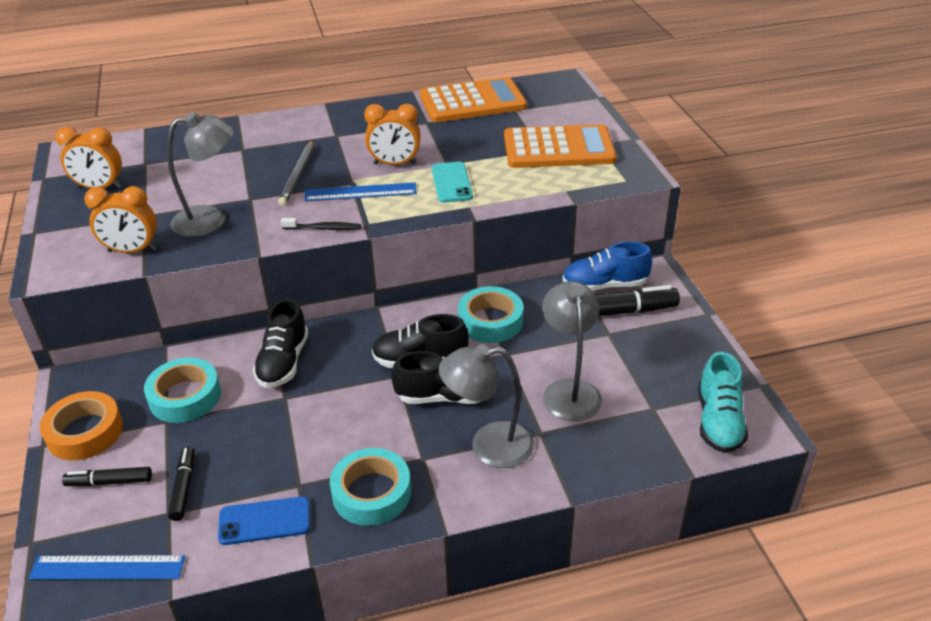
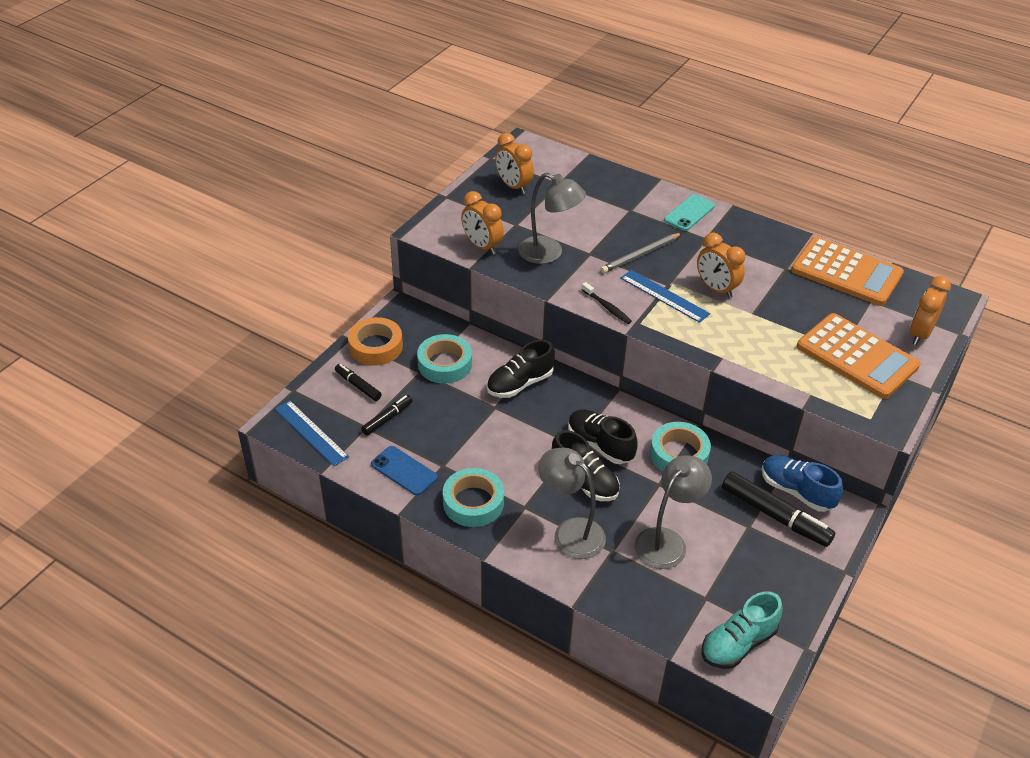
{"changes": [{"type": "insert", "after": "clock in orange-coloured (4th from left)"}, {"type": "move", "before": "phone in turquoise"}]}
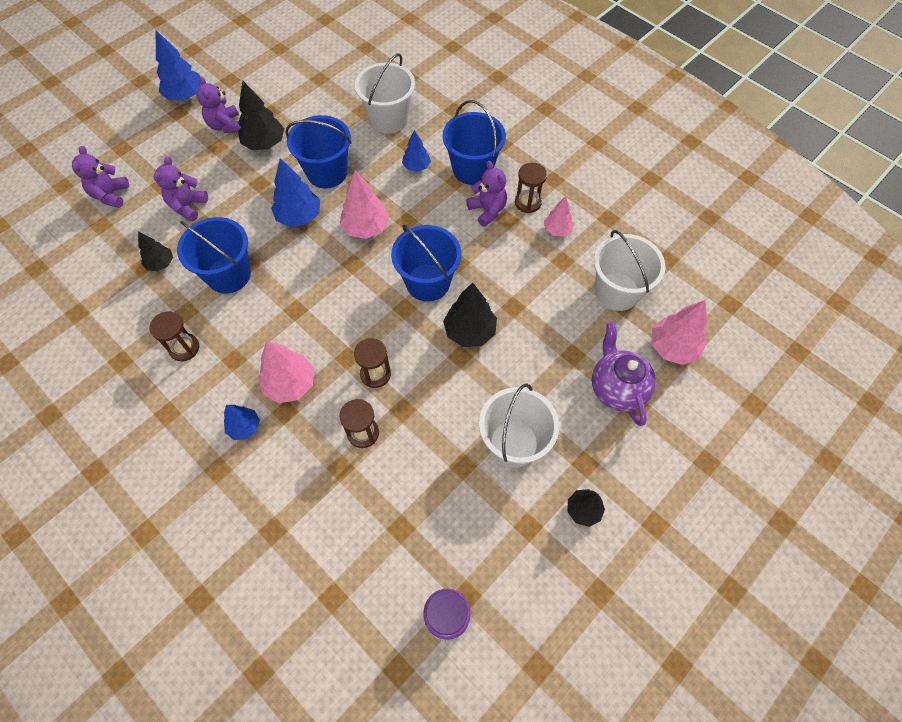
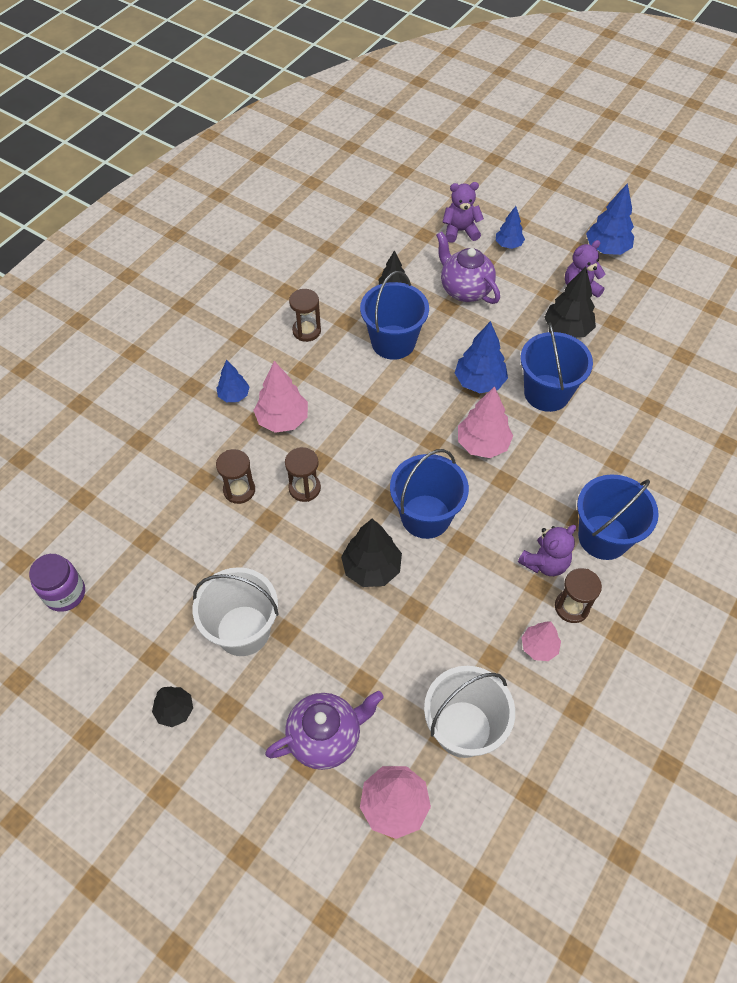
{"changes": [{"type": "delete", "before": "sand bucket in pure white (1st from left)"}, {"type": "move", "before": "tree in blue (4th from left in the first image)", "after": "tree in blue (3rd from left)"}, {"type": "replace", "before": "teddy in royal purple (2nd from left)", "after": "tea pot in royal purple (2nd from left)"}]}
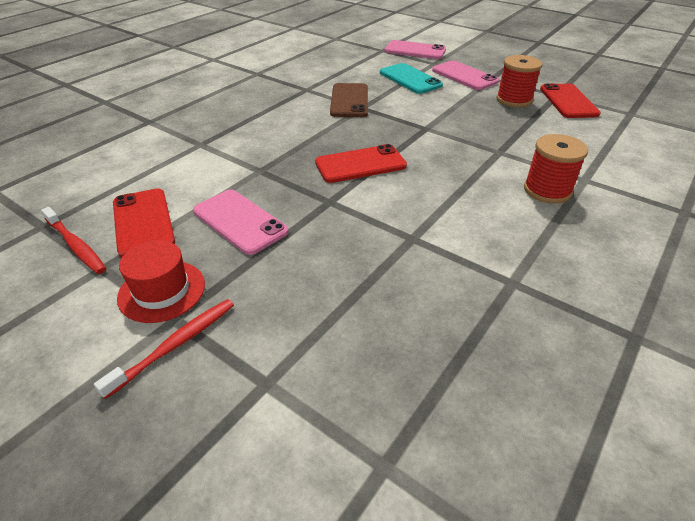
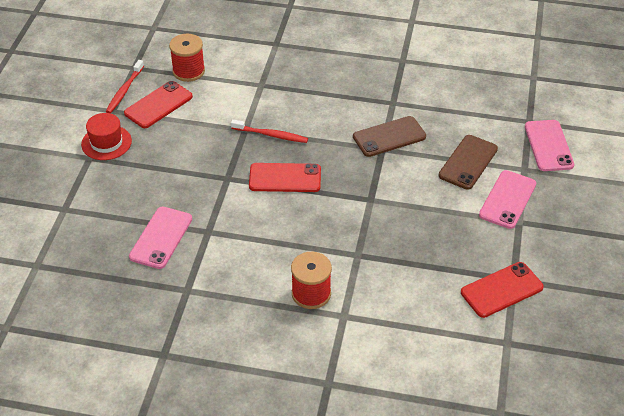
{"changes": [{"type": "move", "before": "dental brush in crimson (2nd from left)"}, {"type": "move", "before": "phone in rosy (1st from left)"}, {"type": "move", "before": "spool in crimson (1st from left)"}, {"type": "recolor", "before": "phone in turquoise", "after": "phone in russet (2nd from left)"}, {"type": "rotate", "before": "phone in crimson (2nd from left)", "turn": -45}]}
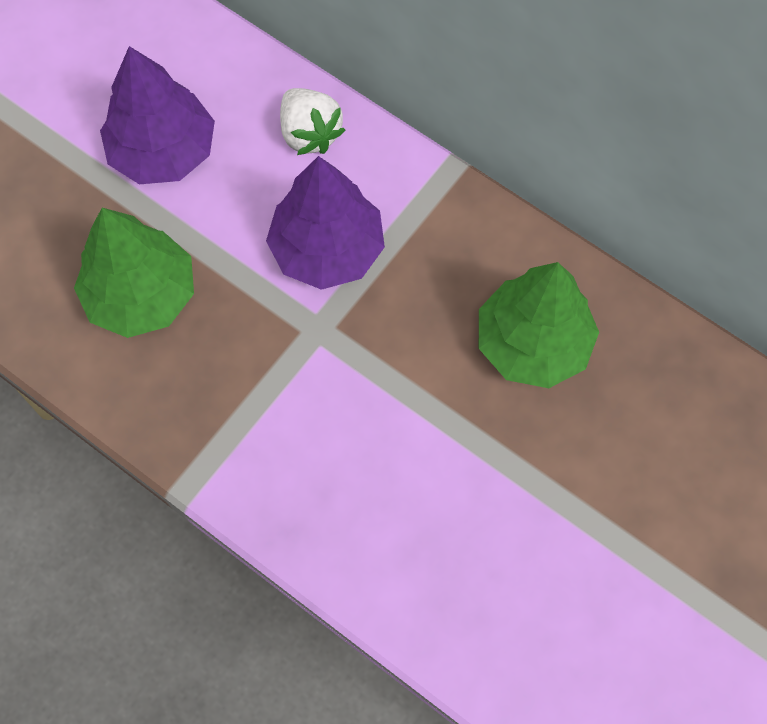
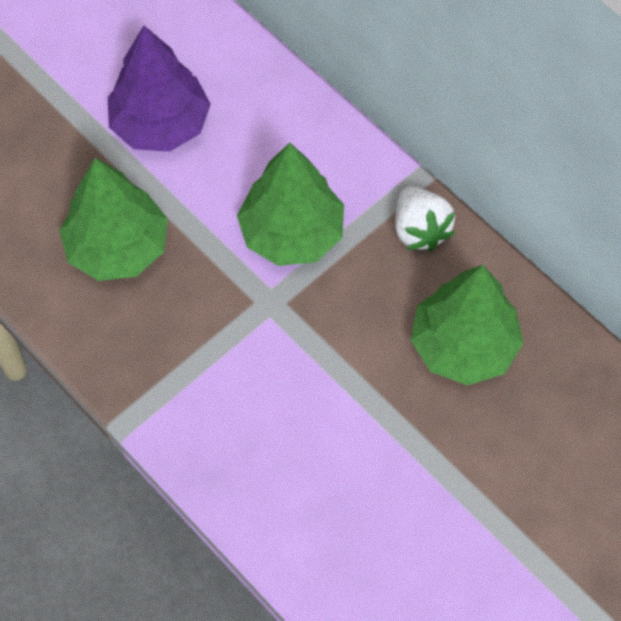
{"changes": [{"type": "move", "before": "strawberry in pure white"}, {"type": "recolor", "before": "tree in royal purple (2nd from left)", "after": "tree in leaf-green (2nd from left)"}]}
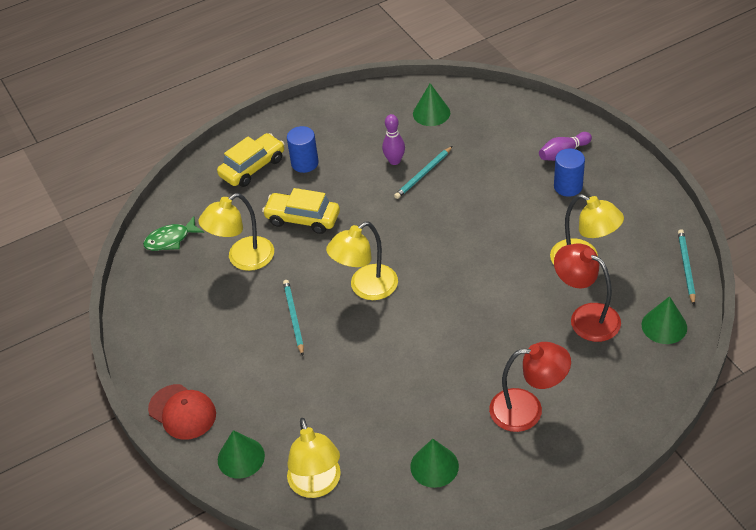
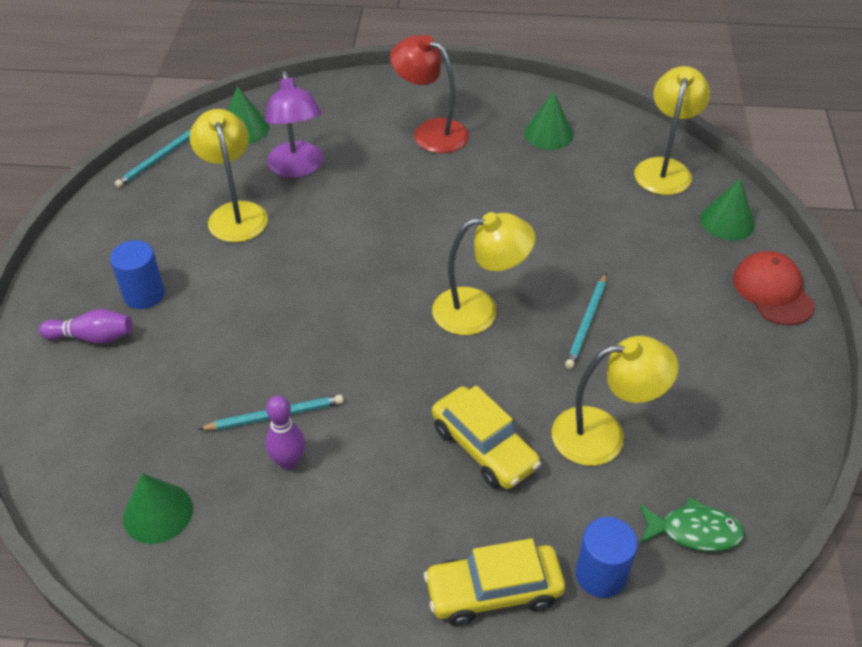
{"changes": [{"type": "move", "before": "cylinder in blue (1st from left in the first image)", "after": "cylinder in blue (2nd from left)"}, {"type": "recolor", "before": "desk lamp in crimson (2nd from left)", "after": "desk lamp in royal purple"}]}
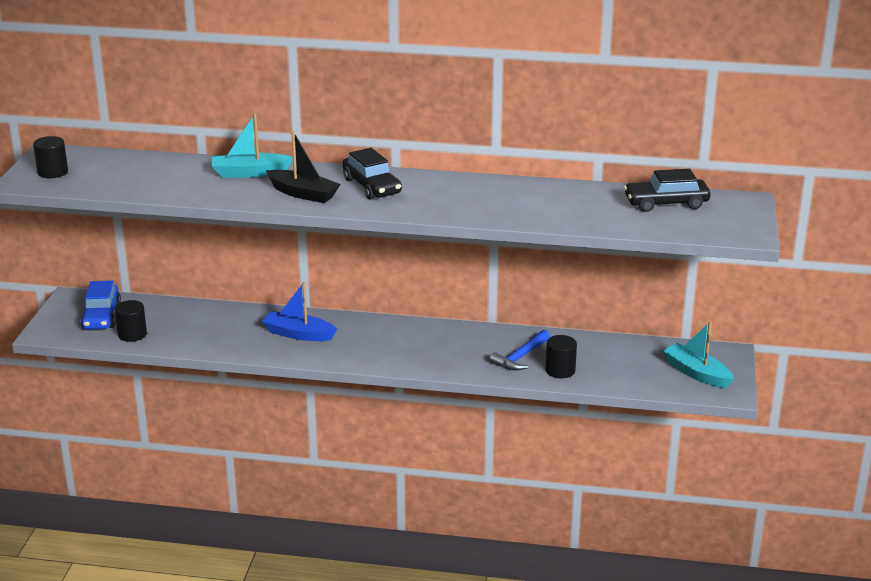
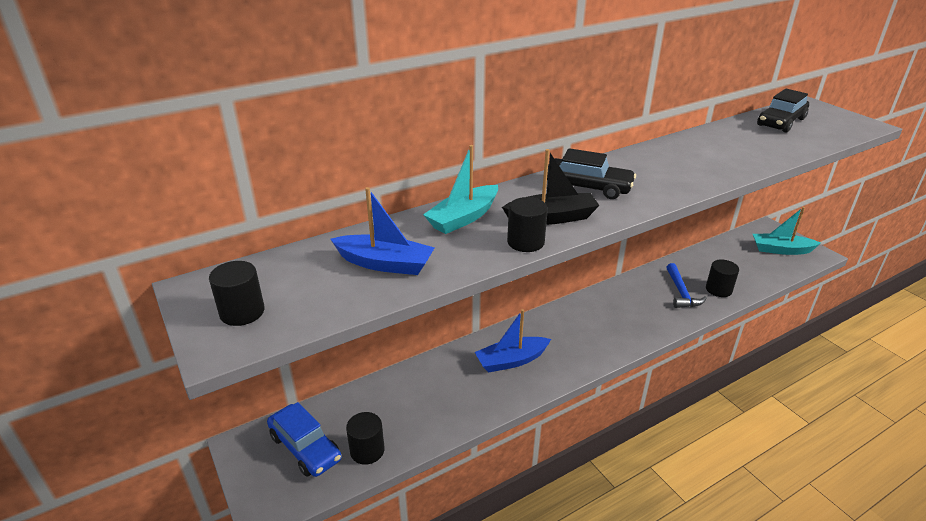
{"changes": [{"type": "insert", "after": "sailboat in blue (1st from left)"}, {"type": "insert", "after": "cylinder in jet-black (3rd from left)"}]}
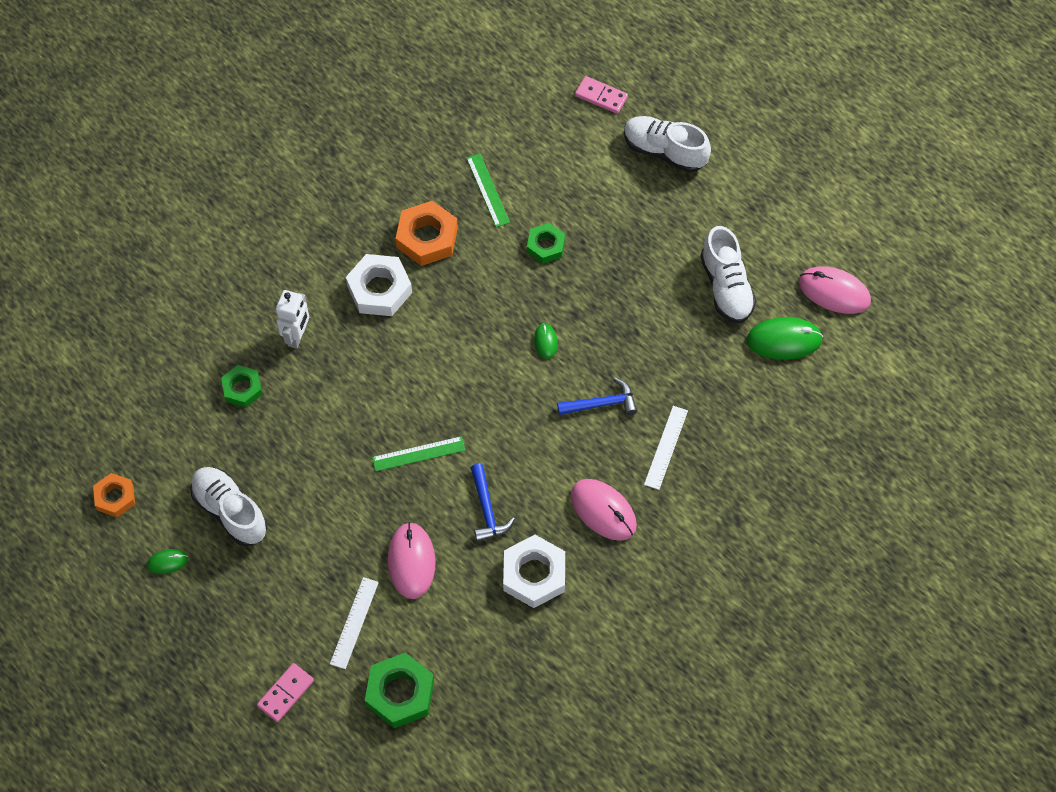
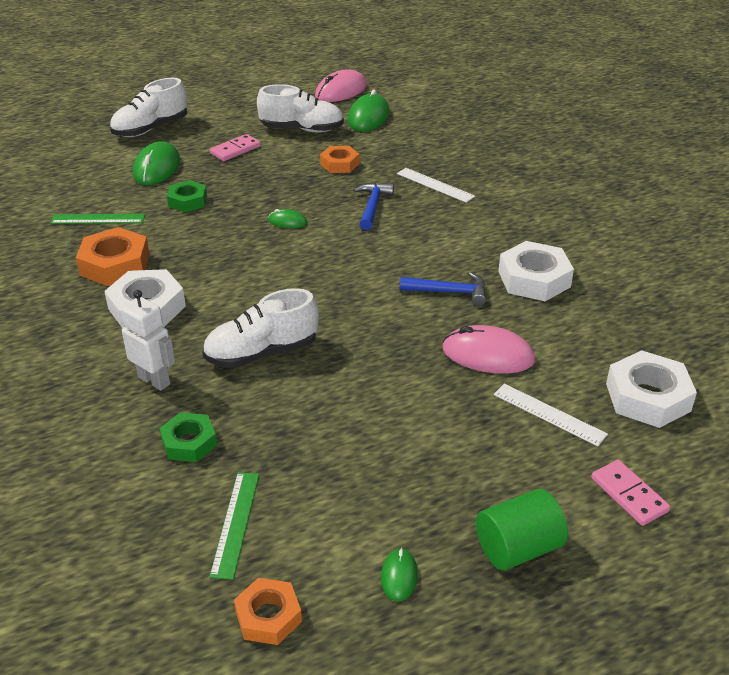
{"changes": [{"type": "delete", "before": "mouse in rosy (2nd from left)"}, {"type": "insert", "after": "mouse in leaf-green (1st from left)"}, {"type": "insert", "after": "nut in orange-coloured (3rd from left)"}, {"type": "insert", "after": "cylinder in leaf-green"}, {"type": "move", "before": "shoe in pure white (1st from left in the first image)", "after": "shoe in pure white (2nd from left)"}, {"type": "move", "before": "ruler in leaf-green (1st from left in the first image)", "after": "ruler in leaf-green (2nd from left)"}, {"type": "move", "before": "domino in rosy (2nd from left in the first image)", "after": "domino in rosy (1st from left)"}, {"type": "recolor", "before": "nut in leaf-green (2nd from left)", "after": "nut in pure white (3rd from left)"}]}
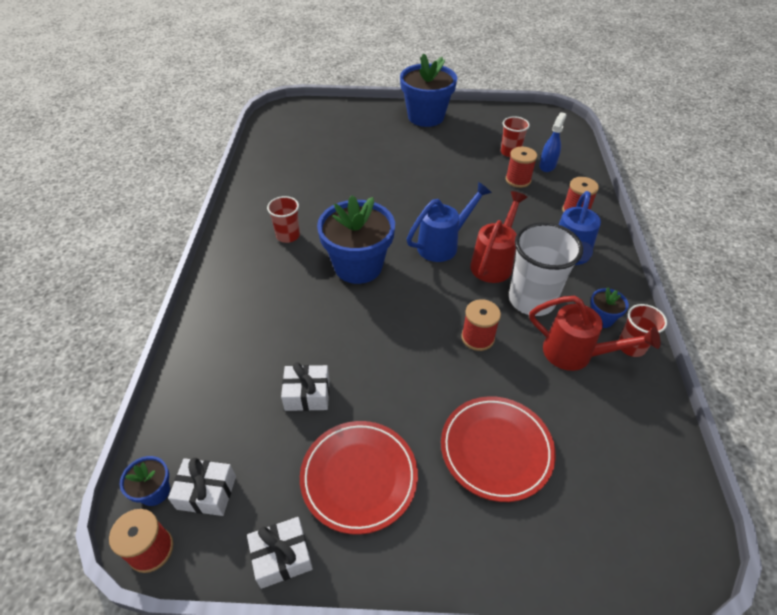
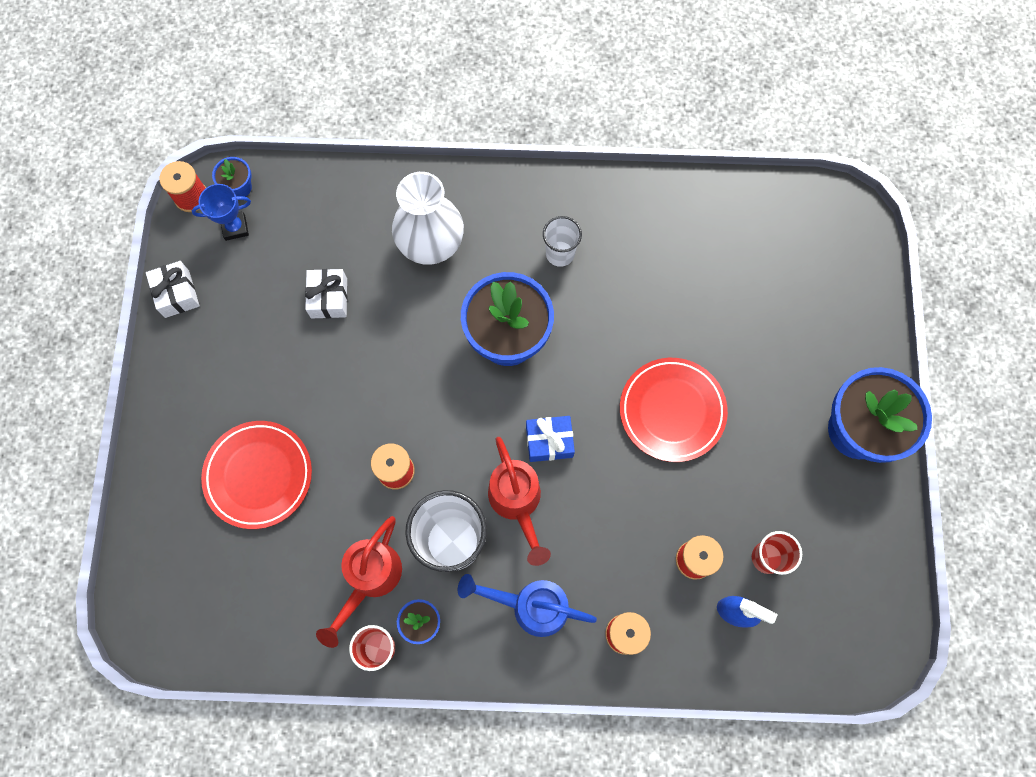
{"changes": [{"type": "insert", "after": "flower vase in pure white"}, {"type": "move", "before": "dinner plate in crimson (1st from left in the first image)", "after": "dinner plate in crimson (2nd from left)"}, {"type": "replace", "before": "wrapped gift in pure white (1st from left)", "after": "trophy in blue"}, {"type": "replace", "before": "sprinkling can in blue (1st from left)", "after": "wrapped gift in blue"}, {"type": "recolor", "before": "cup in crimson (1st from left)", "after": "cup in pure white (2nd from left)"}, {"type": "rotate", "before": "sprinkling can in crimson (1st from left in the first image)", "turn": 45}]}
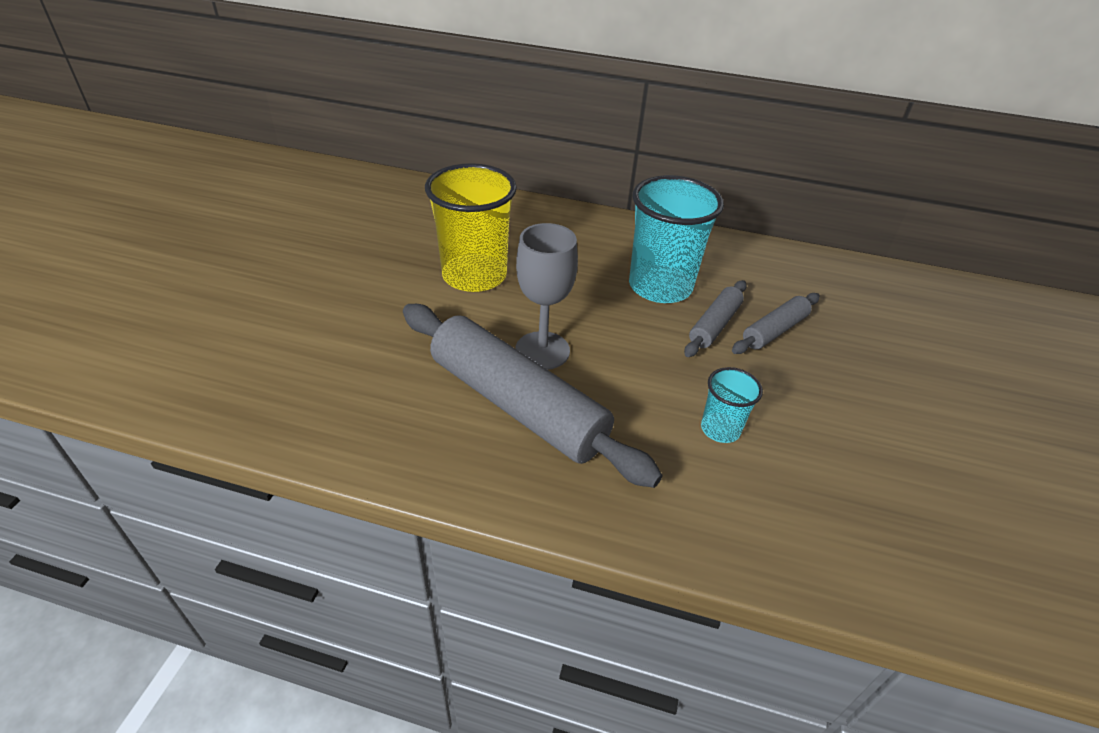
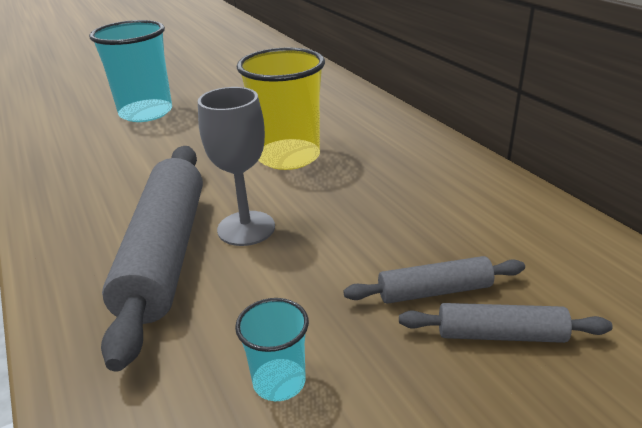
{"changes": [{"type": "move", "before": "cup in turquoise (1st from left)"}]}
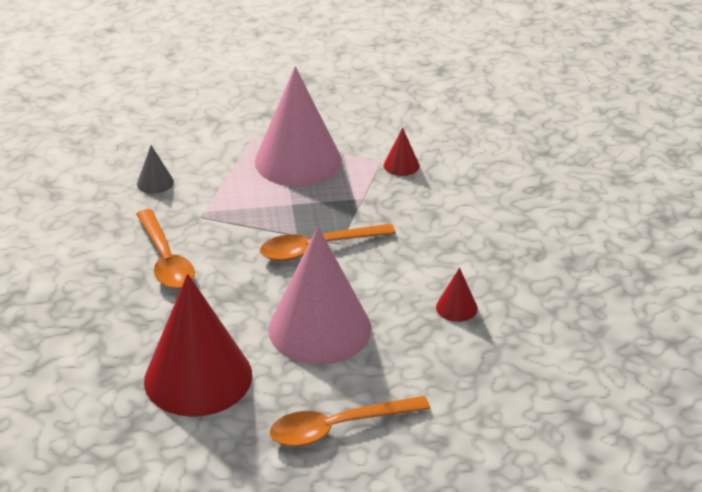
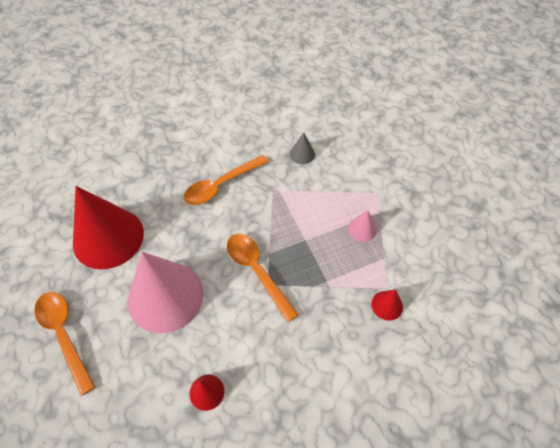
{"changes": [{"type": "resize", "before": "solid cone in rosy (1st from left in the first image)", "scale": 0.41}]}
